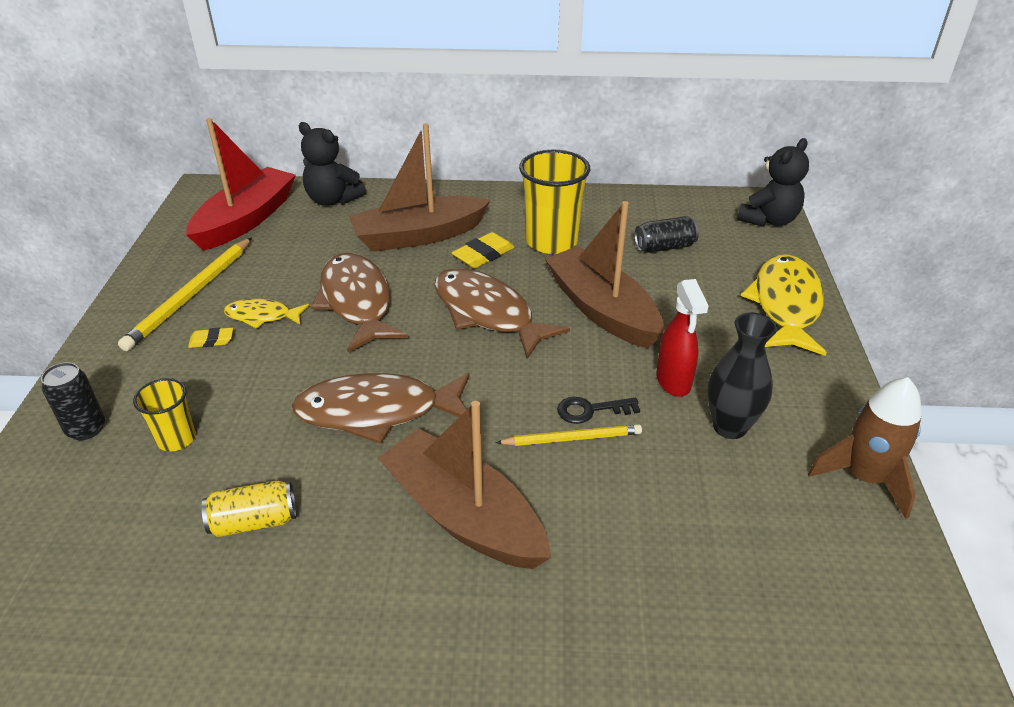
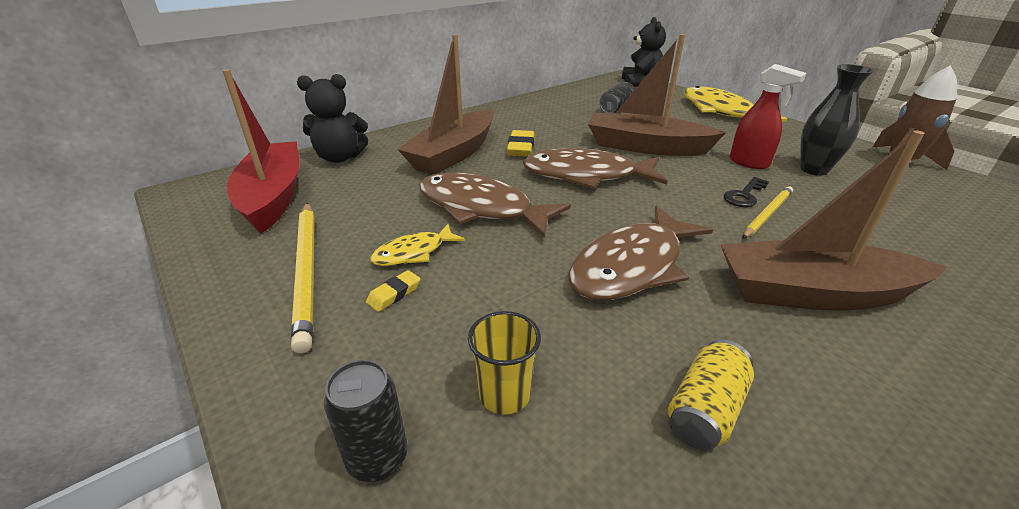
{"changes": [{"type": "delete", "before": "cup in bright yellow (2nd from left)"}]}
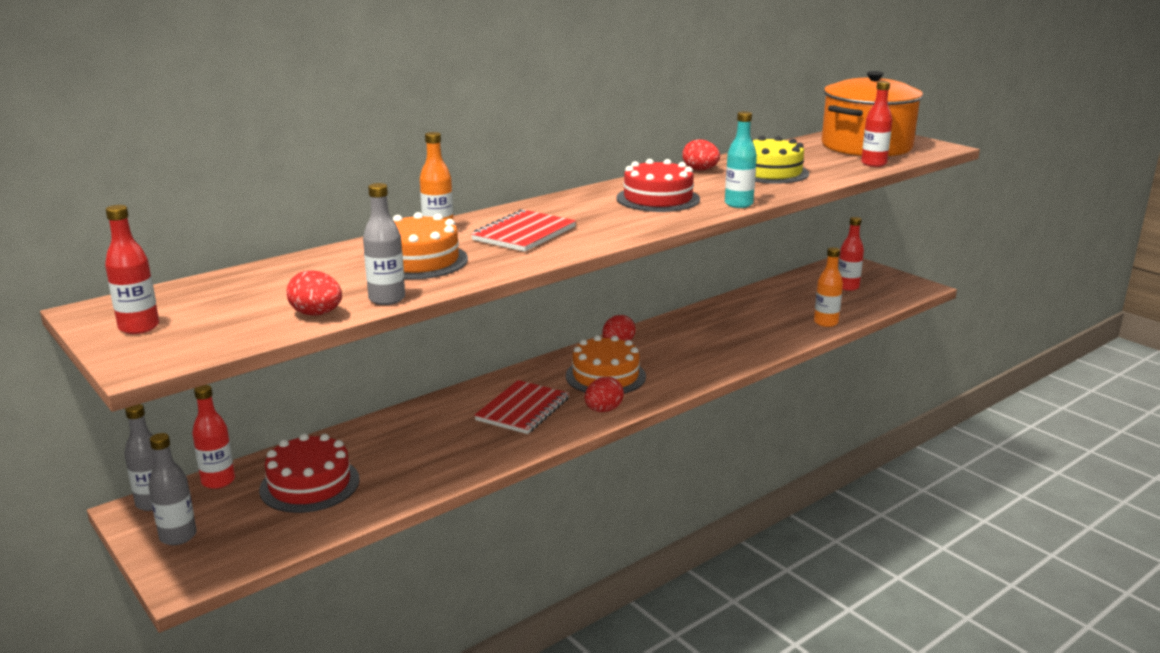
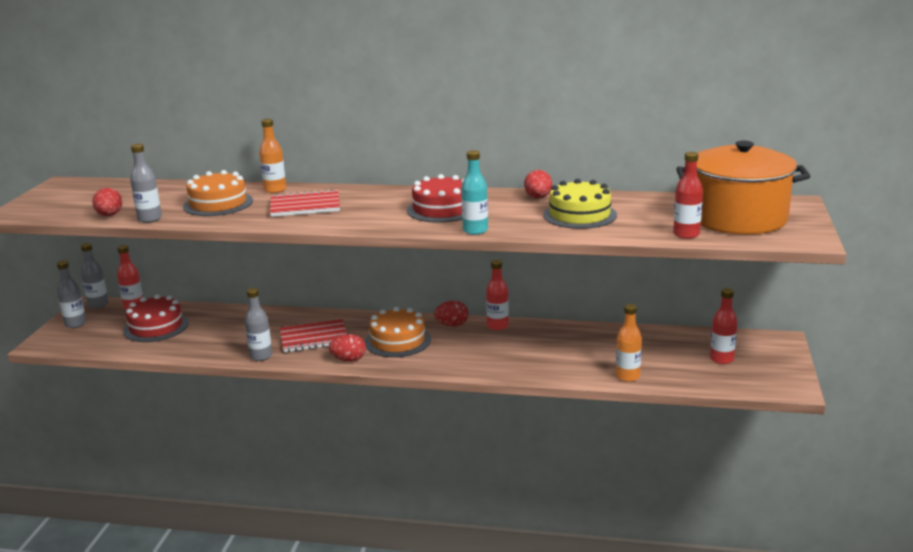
{"changes": [{"type": "insert", "after": "drink bottle in gray (4th from left)"}, {"type": "move", "before": "drink bottle in crimson (1st from left in the first image)", "after": "drink bottle in crimson (2nd from left)"}]}
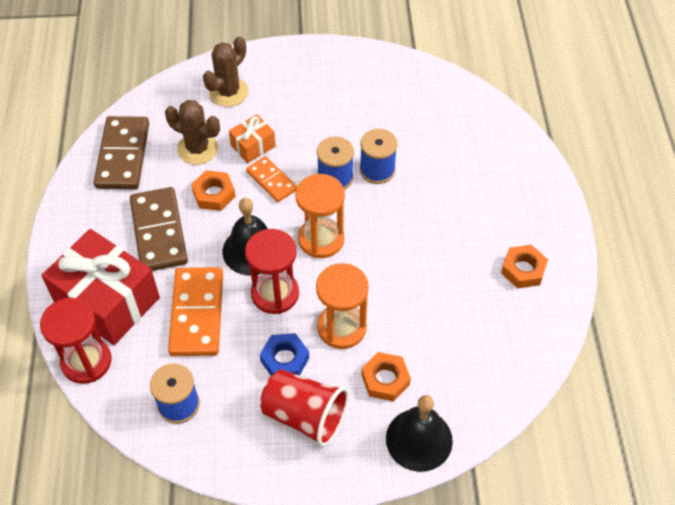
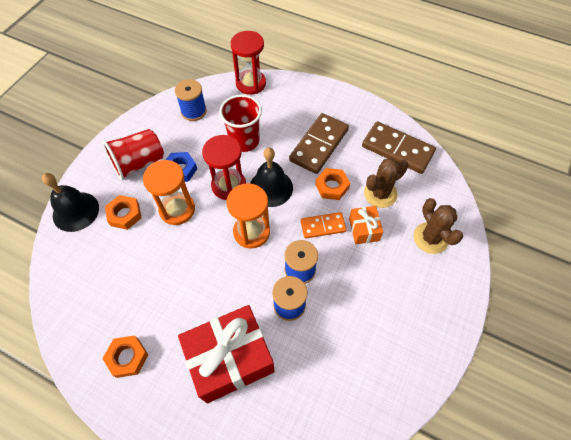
{"changes": [{"type": "move", "before": "wrapped gift in crimson"}, {"type": "replace", "before": "domino in orange-coloured (1st from left)", "after": "cup in crimson (2nd from left)"}, {"type": "rotate", "before": "domino in russet (2nd from left in the first image)", "turn": -75}]}
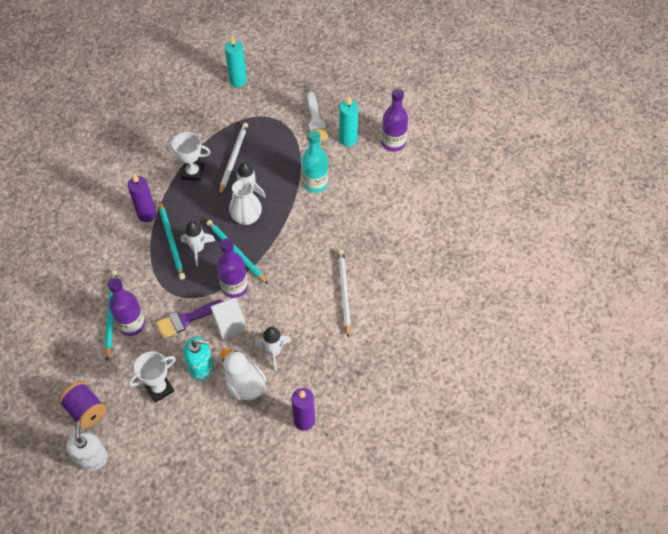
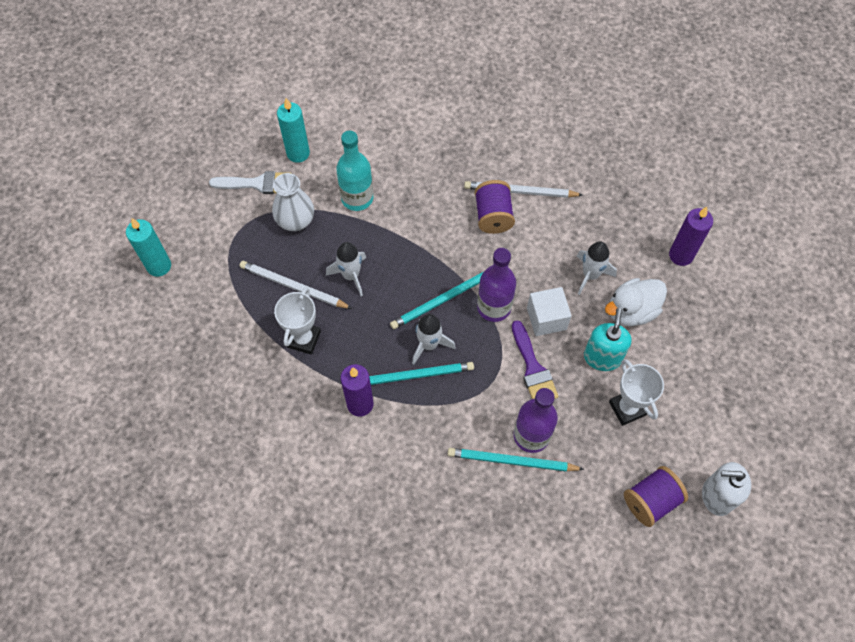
{"changes": [{"type": "delete", "before": "drink bottle in royal purple (3rd from left)"}, {"type": "insert", "after": "spool in royal purple (1st from left)"}, {"type": "move", "before": "flower vase in pure white"}]}
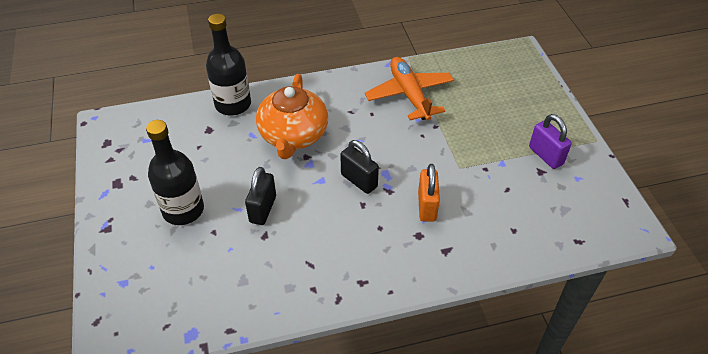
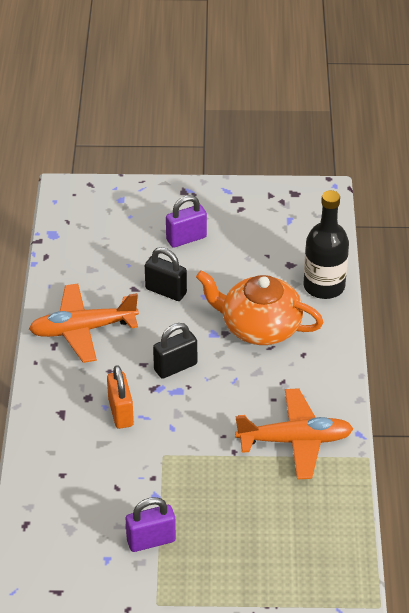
{"changes": [{"type": "insert", "after": "toy plane in orange-coloured (1st from left)"}, {"type": "replace", "before": "drink bottle in jet-black (1st from left)", "after": "padlock in royal purple (2nd from left)"}, {"type": "rotate", "before": "padlock in orange-coloured", "turn": 60}]}
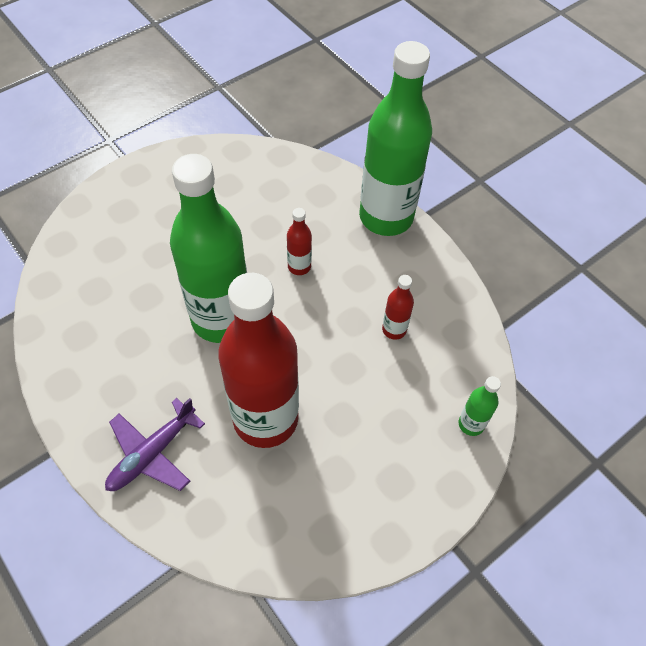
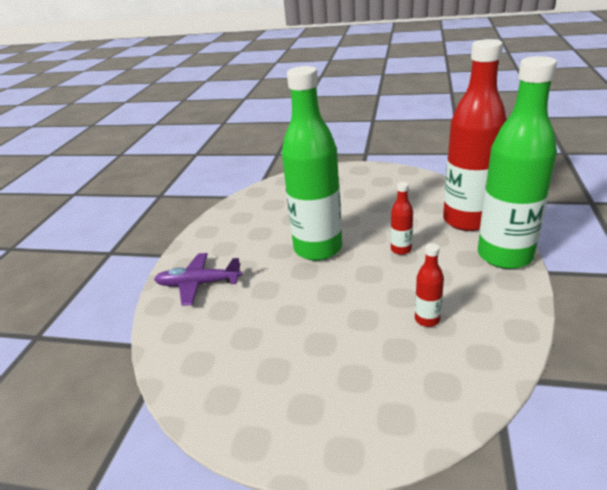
{"changes": [{"type": "delete", "before": "drink bottle in leaf-green (3rd from left)"}, {"type": "move", "before": "drink bottle in crimson (1st from left in the first image)", "after": "drink bottle in crimson (3rd from left)"}]}
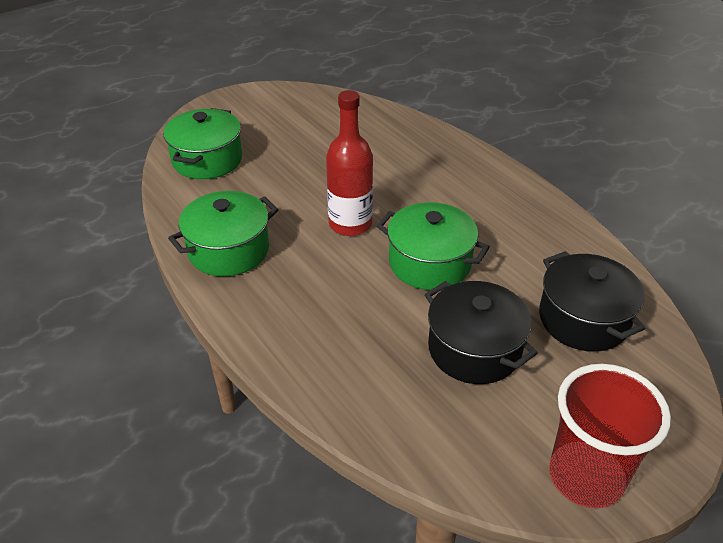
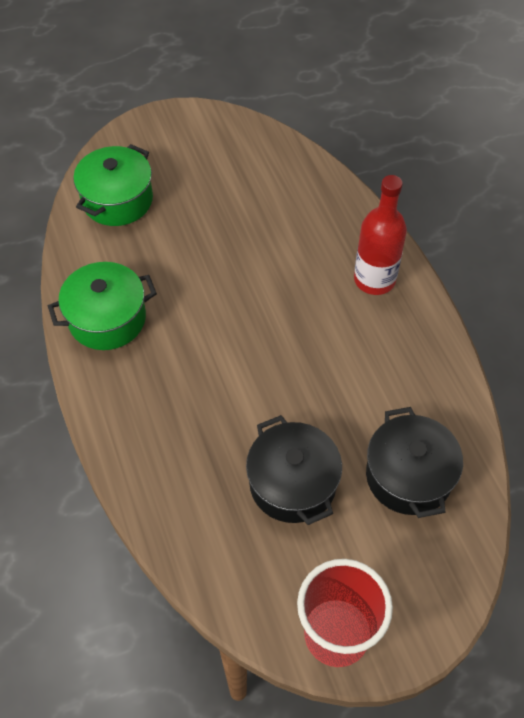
{"changes": [{"type": "delete", "before": "cooking pot in leaf-green (3rd from left)"}, {"type": "move", "before": "drink bottle in crimson"}]}
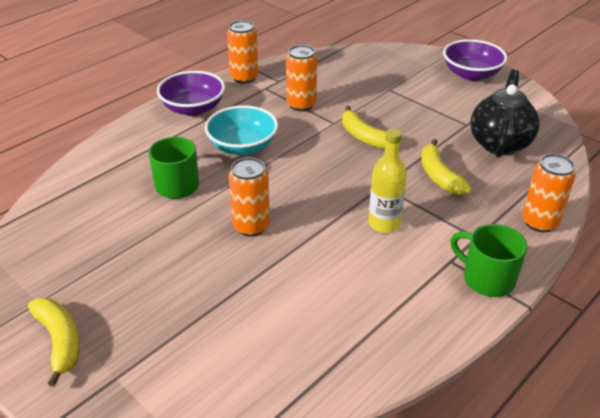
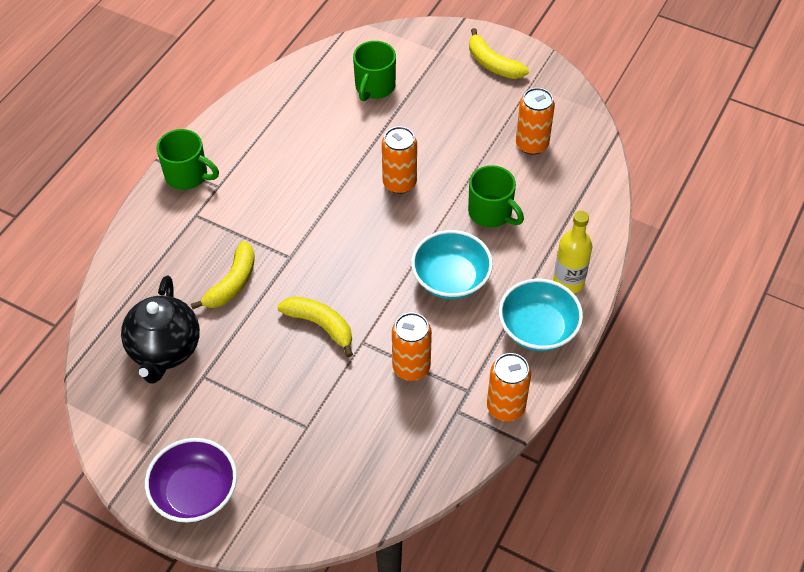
{"changes": [{"type": "insert", "after": "mug in leaf-green (2nd from left)"}, {"type": "move", "before": "drink bottle in bright yellow"}, {"type": "move", "before": "can in orange-coloured (4th from left)"}, {"type": "recolor", "before": "bowl in royal purple (1st from left)", "after": "bowl in turquoise (2nd from left)"}, {"type": "rotate", "before": "banana in bright yellow (3rd from left in the first image)", "turn": 60}]}
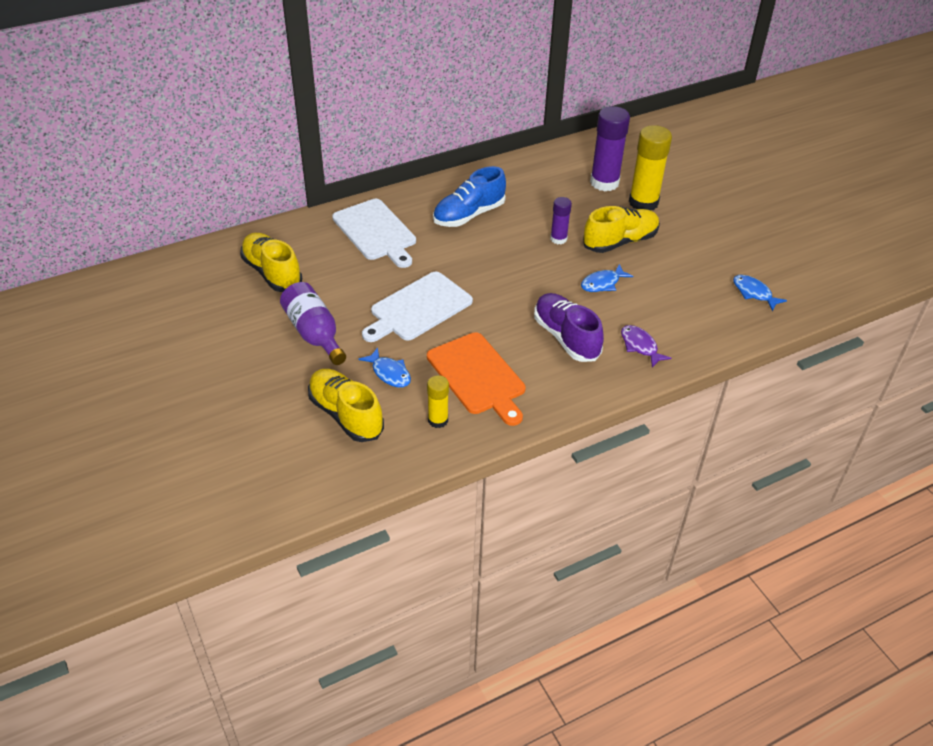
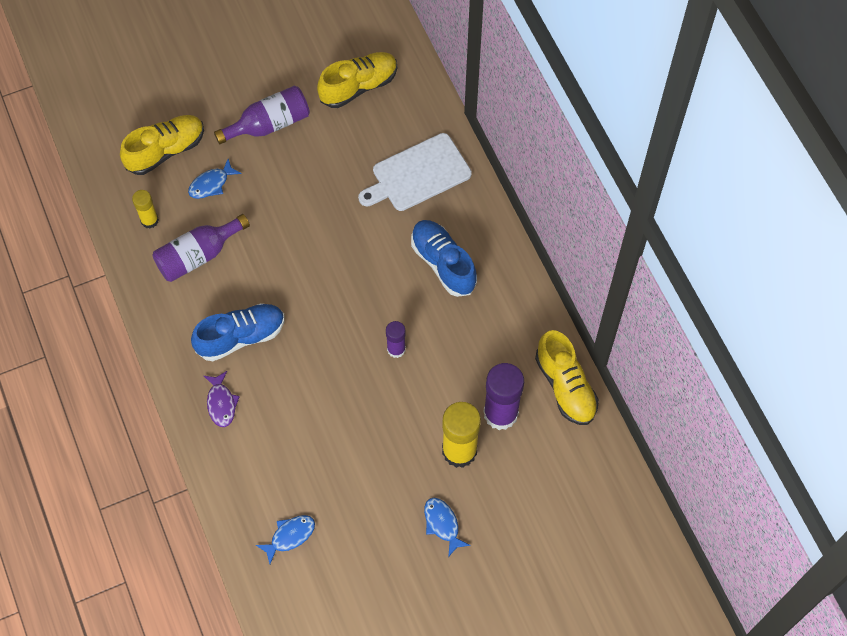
{"changes": [{"type": "delete", "before": "bread board in pure white (2nd from left)"}, {"type": "move", "before": "toy fish in blue (2nd from left in the first image)", "after": "toy fish in blue (3rd from left)"}, {"type": "move", "before": "shoe in bright yellow (3rd from left)"}, {"type": "replace", "before": "bread board in orange-coloured", "after": "drink bottle in royal purple (1st from left)"}, {"type": "recolor", "before": "shoe in royal purple", "after": "shoe in blue (1st from left)"}, {"type": "rotate", "before": "toy fish in royal purple", "turn": 105}]}
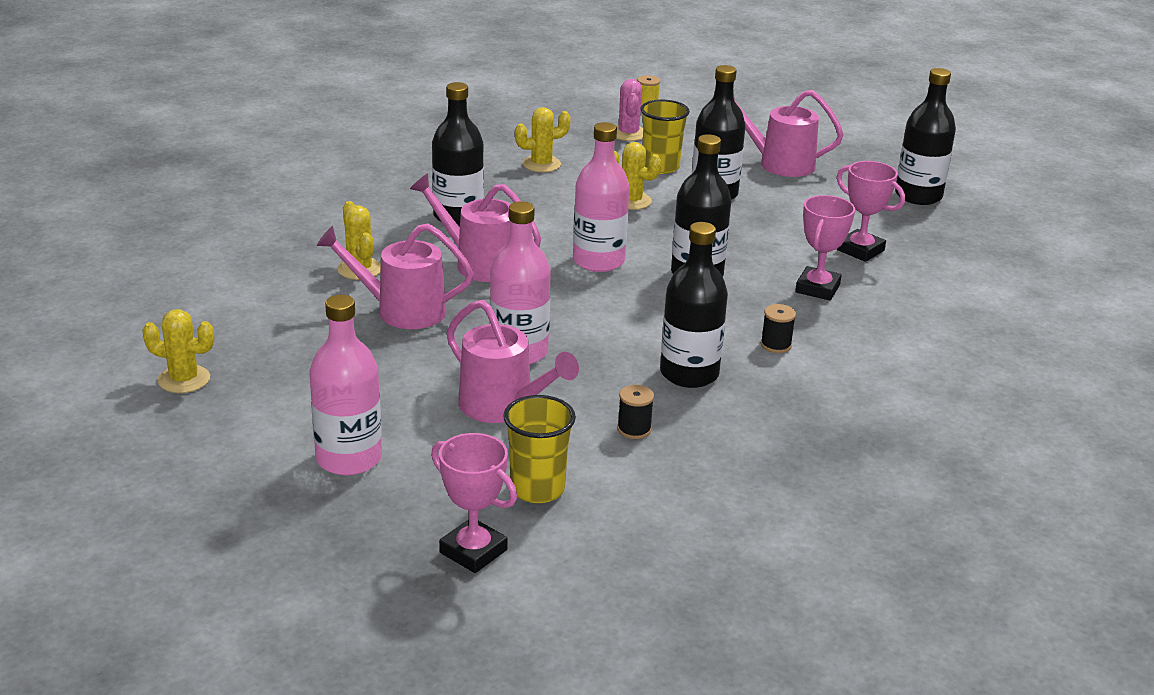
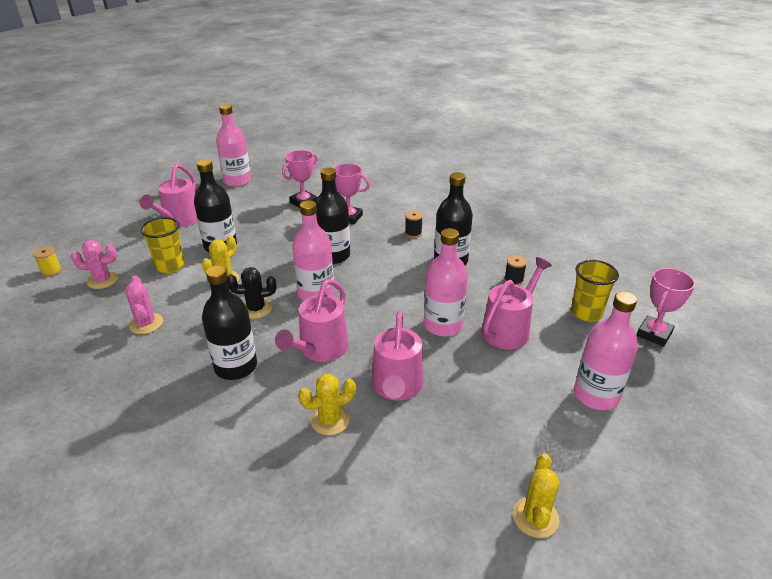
{"changes": [{"type": "insert", "after": "saguaro cactus in jet-black"}, {"type": "recolor", "before": "saguaro cactus in bright yellow (3rd from left)", "after": "saguaro cactus in rosy (2nd from left)"}, {"type": "recolor", "before": "drink bottle in jet-black (5th from left)", "after": "drink bottle in rosy (1st from left)"}]}
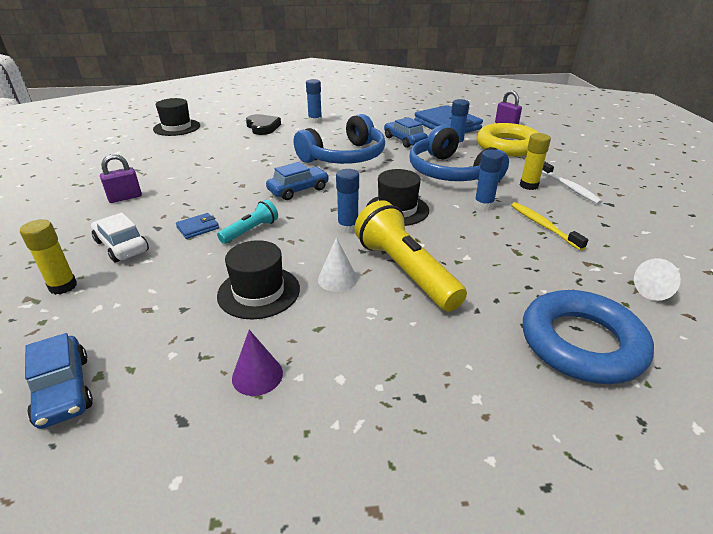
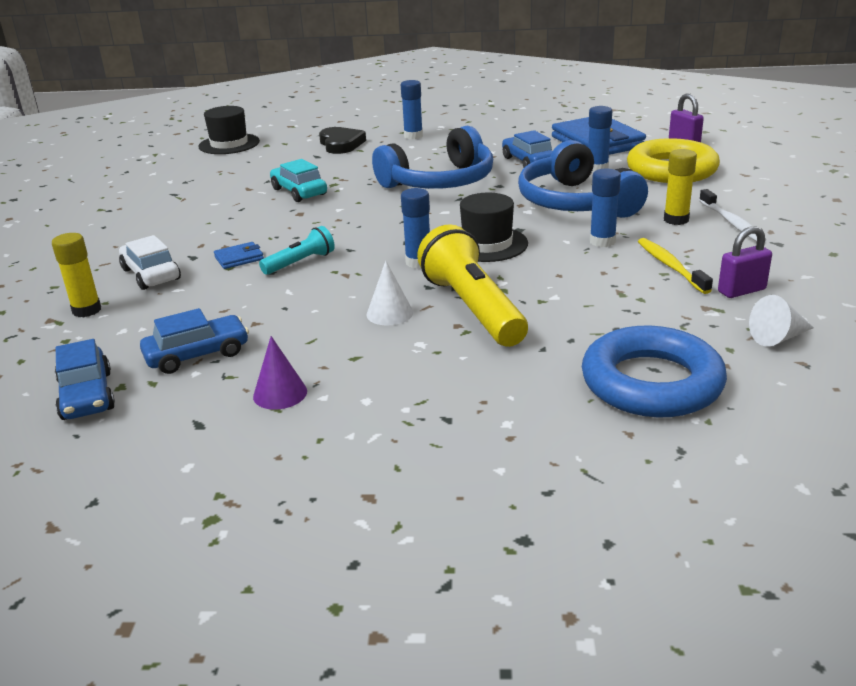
{"changes": [{"type": "delete", "before": "tall hat in jet-black (2nd from left)"}, {"type": "insert", "after": "car in turquoise"}, {"type": "move", "before": "padlock in royal purple (1st from left in the first image)", "after": "padlock in royal purple (2nd from left)"}, {"type": "move", "before": "car in blue (2nd from left)"}]}
